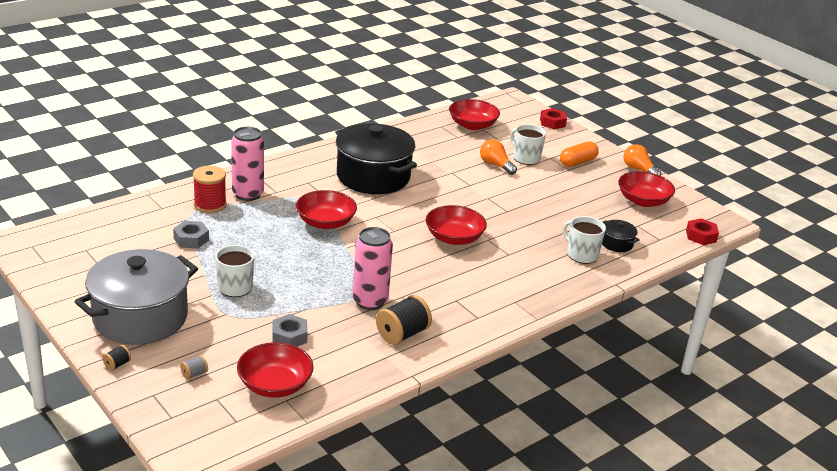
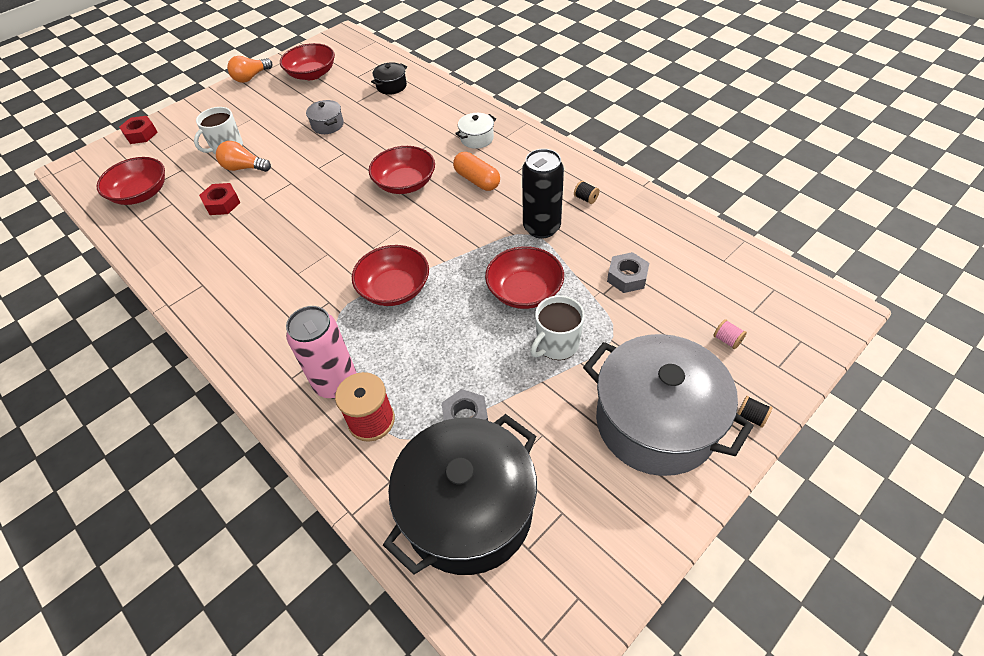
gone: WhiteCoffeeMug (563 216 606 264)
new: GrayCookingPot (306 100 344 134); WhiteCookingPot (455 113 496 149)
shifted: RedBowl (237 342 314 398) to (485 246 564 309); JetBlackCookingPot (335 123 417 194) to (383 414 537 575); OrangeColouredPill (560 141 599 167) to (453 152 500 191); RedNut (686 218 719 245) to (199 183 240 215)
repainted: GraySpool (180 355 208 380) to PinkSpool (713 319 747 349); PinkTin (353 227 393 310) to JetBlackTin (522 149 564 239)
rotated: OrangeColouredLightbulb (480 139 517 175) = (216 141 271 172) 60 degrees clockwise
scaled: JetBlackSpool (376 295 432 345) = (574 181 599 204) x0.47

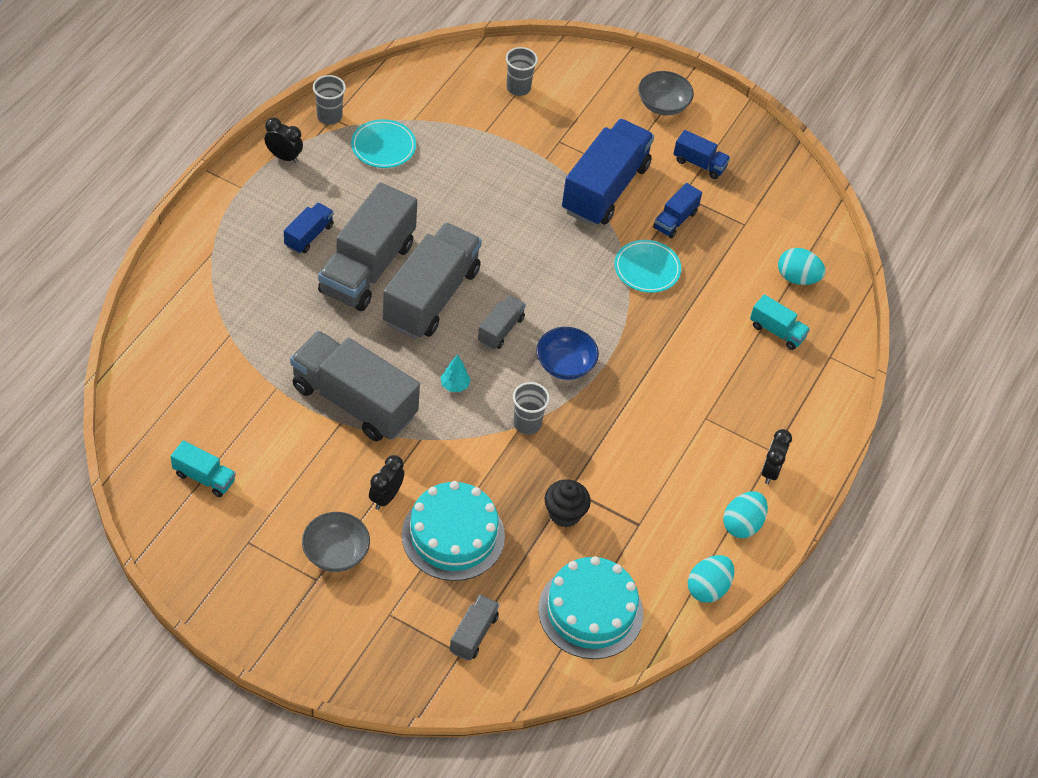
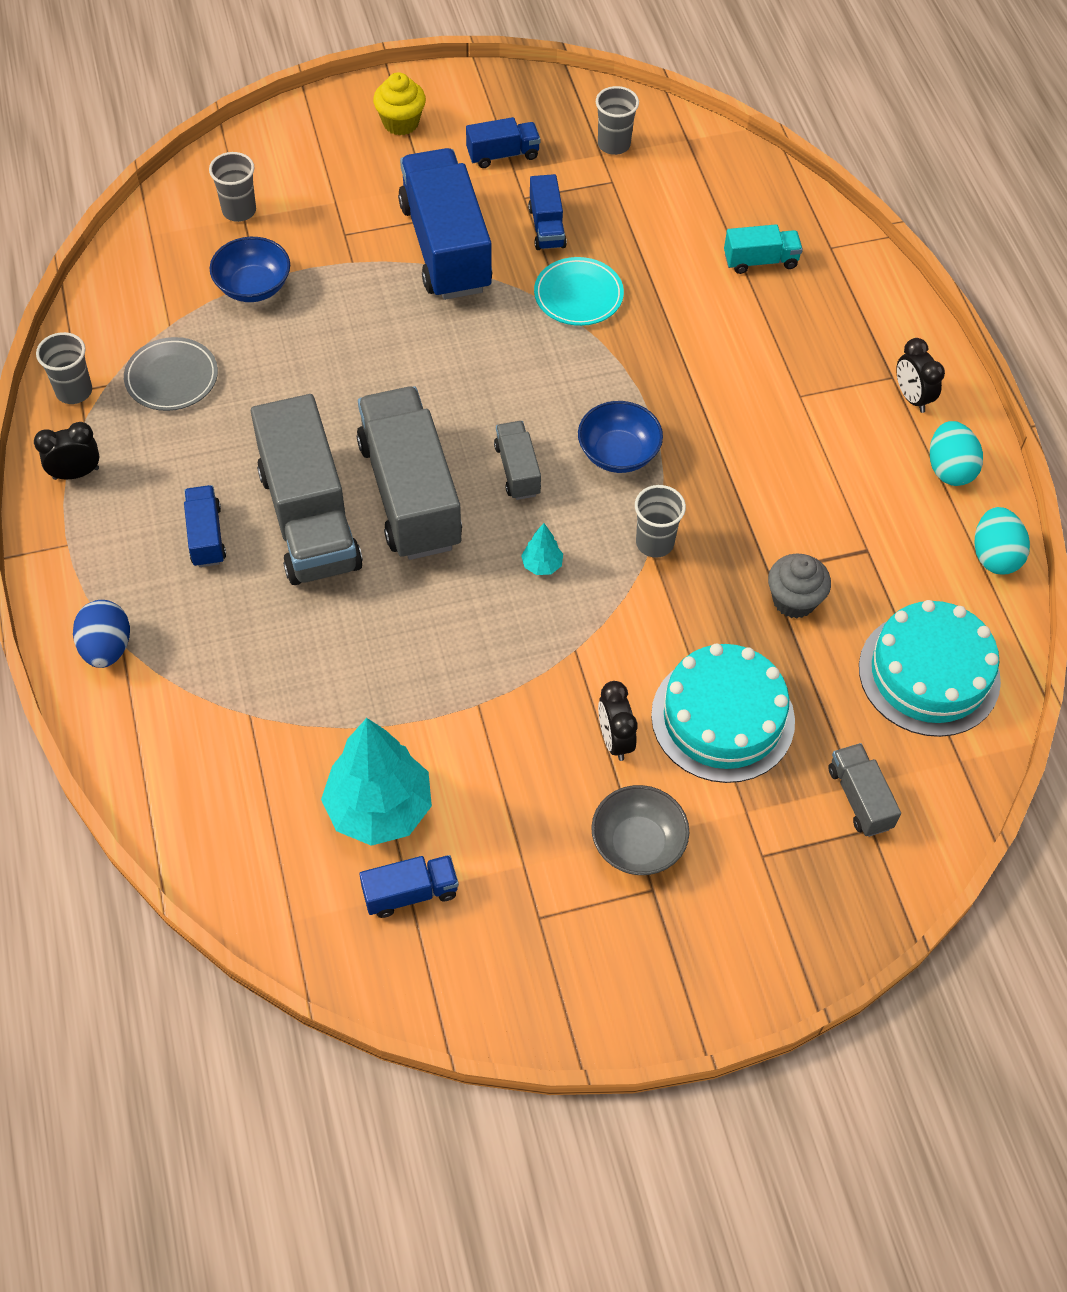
gone: GrayTruck (290 331 420 441); TealEgg (778 248 826 285)
new: BlueEgg (73 600 130 668); BlueBowl (209 237 290 302); TealToyTree (321 718 432 846); GrayTumbler (596 86 639 155)
swapped: GrayBowl (638 71 694 116) to YellowFairyCake (373 72 426 135)
repainted: TealTruck (171 440 236 497) to BlueTruck (359 855 459 918); TealDinnerPlate (351 119 416 168) to GrayDinnerPlate (124 337 218 411); JetBlackFairyCake (544 480 591 527) to GrayFairyCake (768 553 831 619)

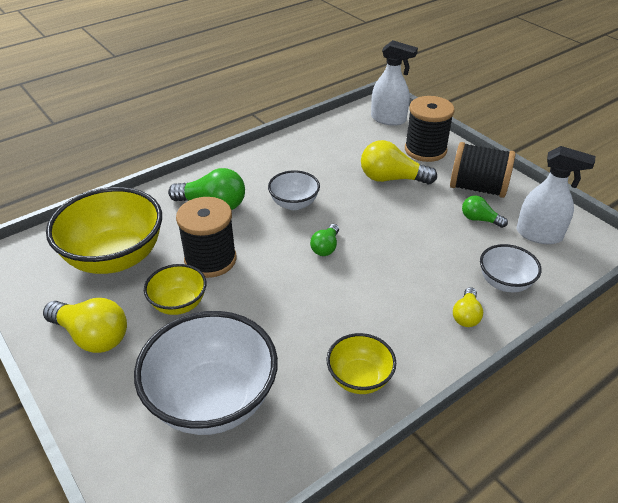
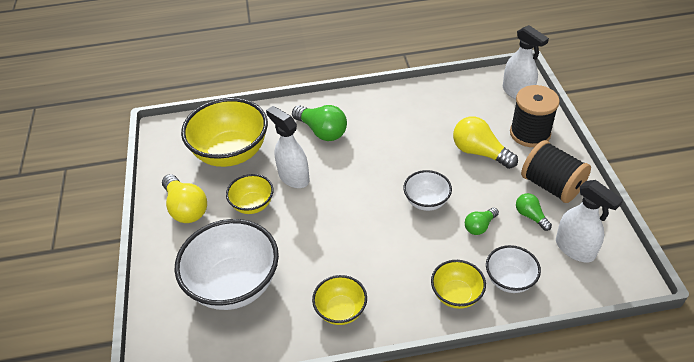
shifted: WhiteBowl (268 170 320 210) to (403 170 452 211); EmeraldLightbulb (310 224 339 256) to (465 207 499 235)
swapped: JetBlackSpool (176 197 236 278) to WhiteSprayBottle (266 106 310 188); YellowLightbulb (453 287 483 327) to YellowBowl (431 260 486 309)

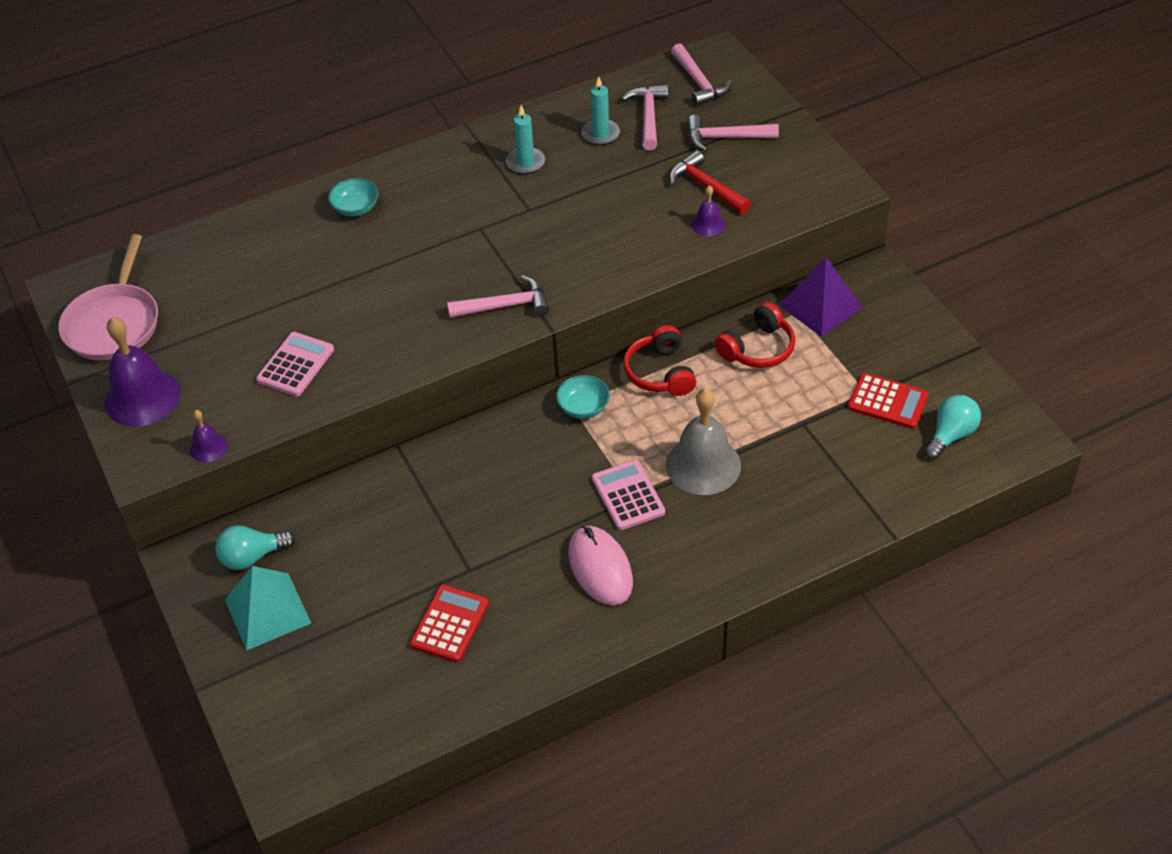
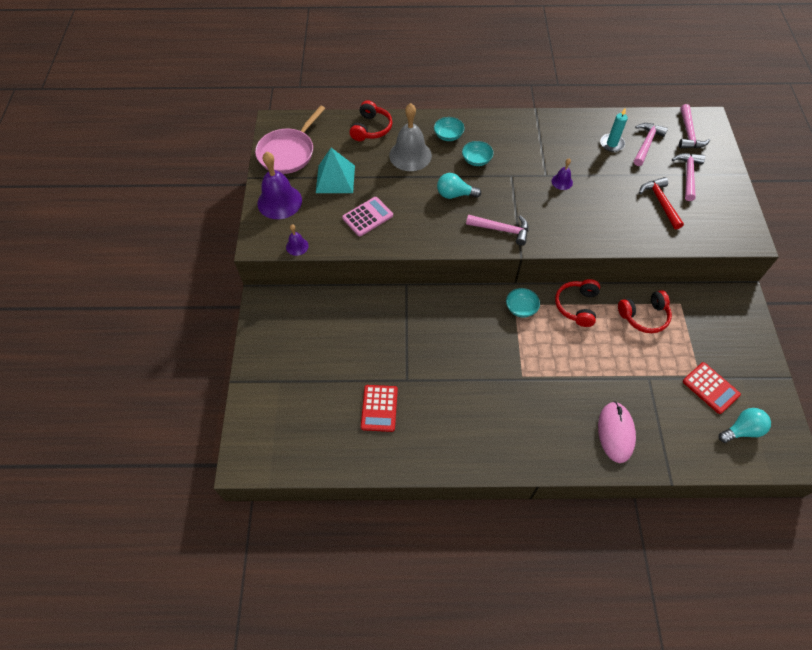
gone: TealPillarCandle (506 105 545 174); PinkPocketCalculator (592 460 665 530); RoyalPurplePyramid (779 257 863 337)
new: RedHeadset (350 100 393 141); TealBowl (462 141 494 166)
shifted: TealLightbulb (215 525 296 570) to (437 173 481 199); TealPyramid (225 566 311 651) to (316 148 355 193); PinkMouse (568 526 633 606) to (598 402 636 463); GrayHandBell (666 388 741 495) to (389 103 432 171); RoyalPurpleHandBell (691 185 725 236) to (552 159 573 190)
rotated: RedPocketCalculator (410 585 489 662) = (361 385 398 432) 135 degrees clockwise; PinkClawHammer (687 115 779 152) = (672 153 705 201) 75 degrees clockwise

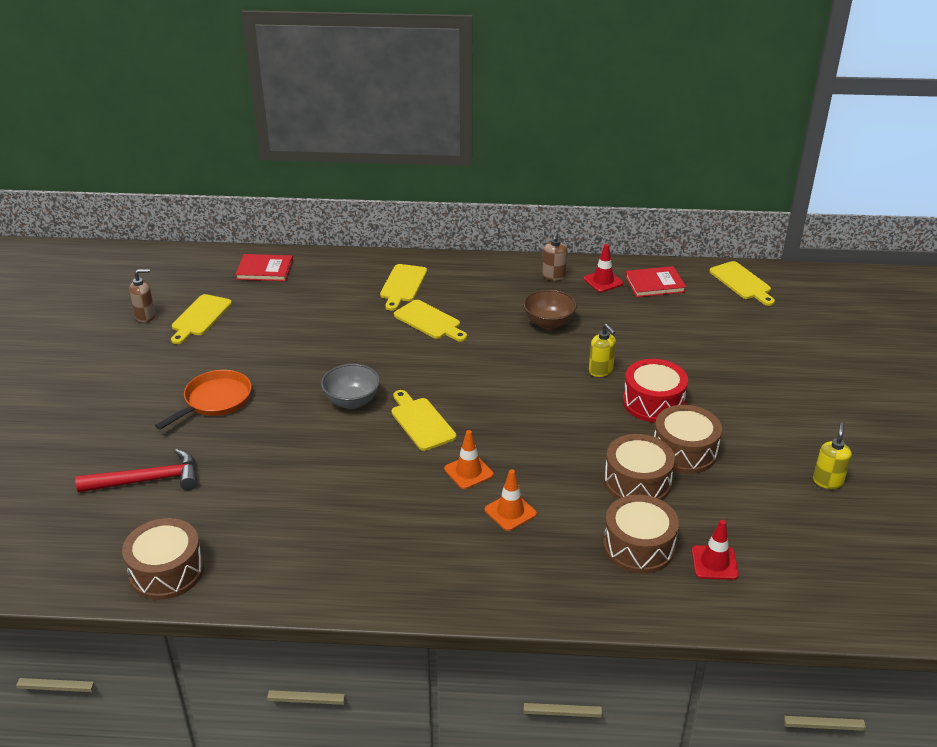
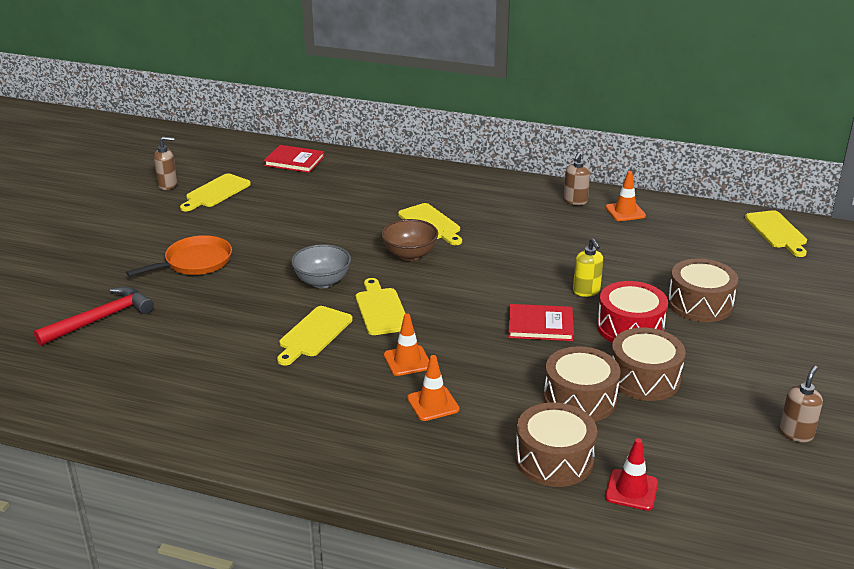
shifted: RussetSnareDrum (122 518 204 600) to (668 258 738 322); YellowBreadBoard (380 264 427 311) to (277 306 353 366); RussetBowl (523 289 577 330) to (381 219 438 261); RedHardcover (625 266 686 297) to (508 304 574 341)
repainted: RedRoadCone (584 244 623 292) to OrangeColouredRoadCone (605 171 646 221); YellowSoapDispenser (813 423 852 489) to RussetSoapDispenser (780 366 823 442)
rotated: RedClawHammer (75 449 197 493) = (34 287 154 346) 45 degrees counterclockwise

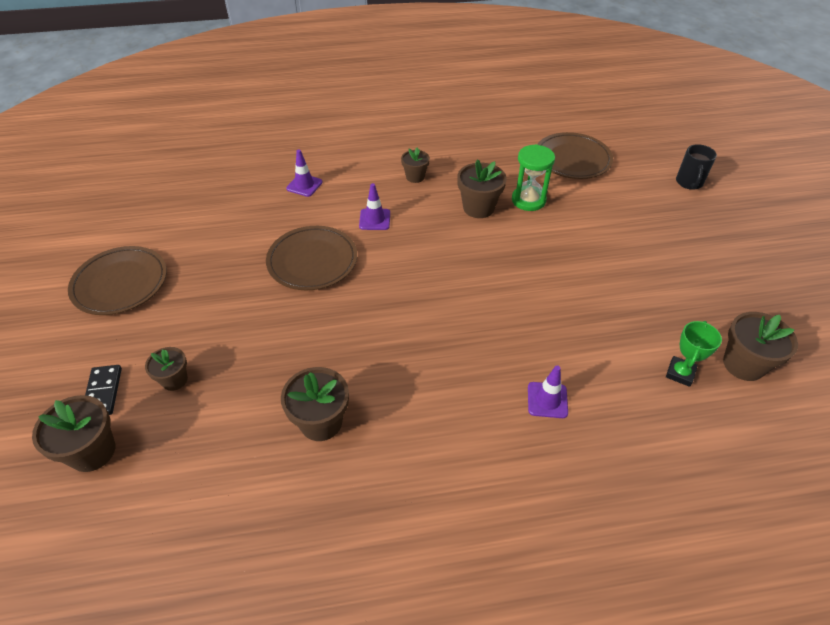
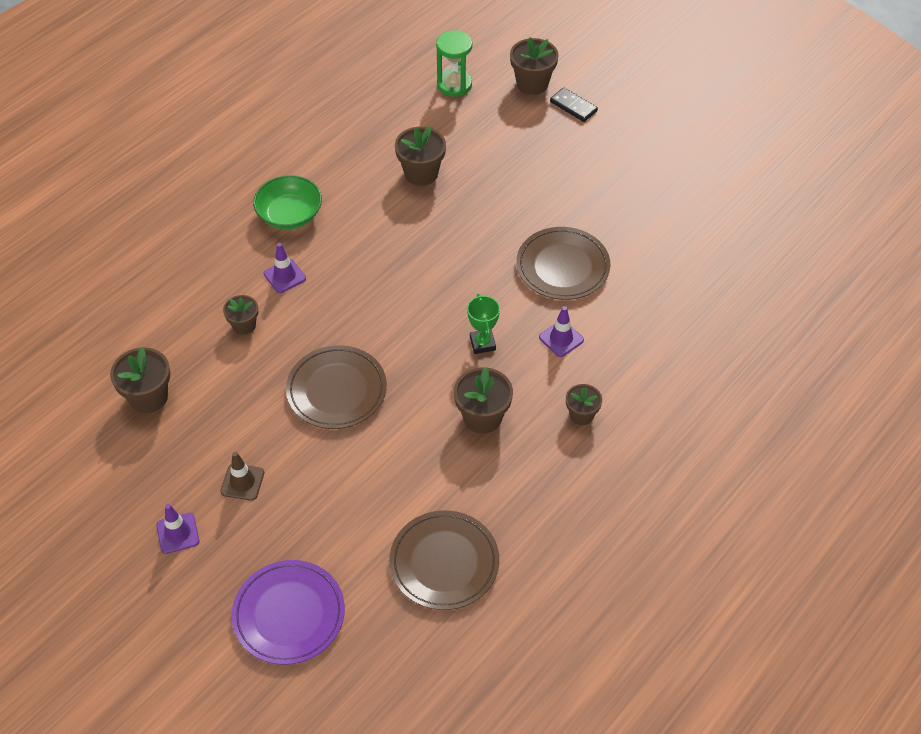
new: RussetRoadCone (220 452 264 501); EmeraldBowl (253 175 322 230)
shifted: RussetDinnerPlate (68 246 167 315) to (286 345 387 429); RussetPottedPlant (145 347 188 391) to (223 295 258 335); RoyalPurpleRoadCone (286 149 323 197) to (156 504 199 554); EmeraldHourglass (512 144 555 211) to (436 30 472 97); EmeraldTrophy (666 321 722 387) to (467 294 500 354)
swapped: JetBlackCoffeeMug (676 144 717 190) to RoyalPurpleDinnerPlate (231 560 345 665)

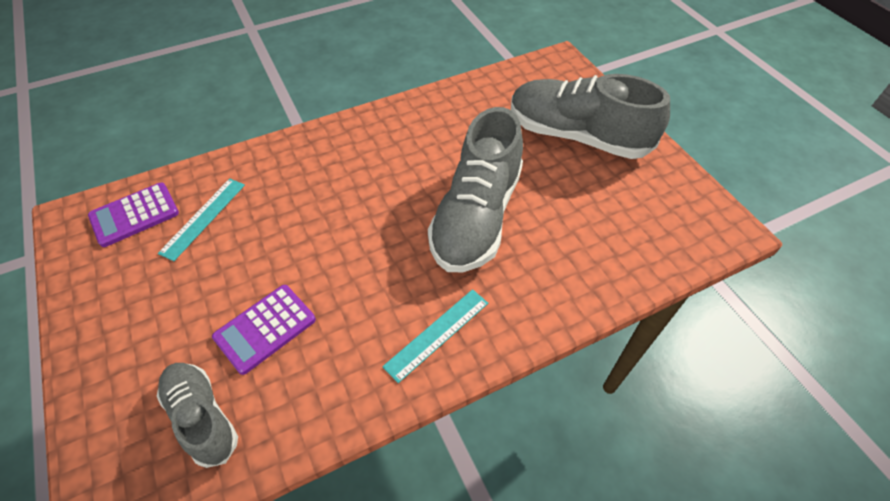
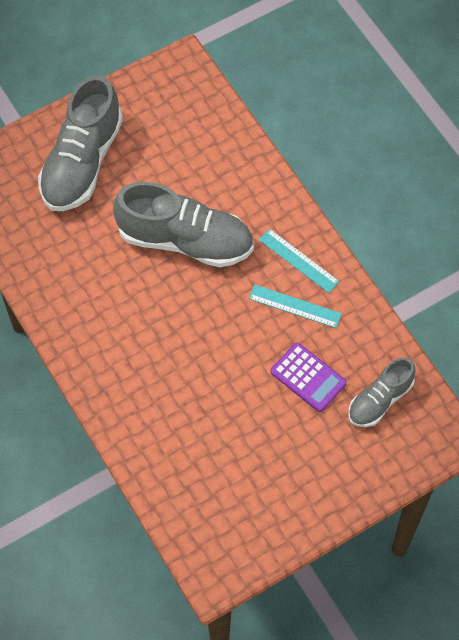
gone: RoyalPurplePocketCalculator (88 183 179 247)
shifted: TealRuler (158 178 245 261) to (249 284 342 328)

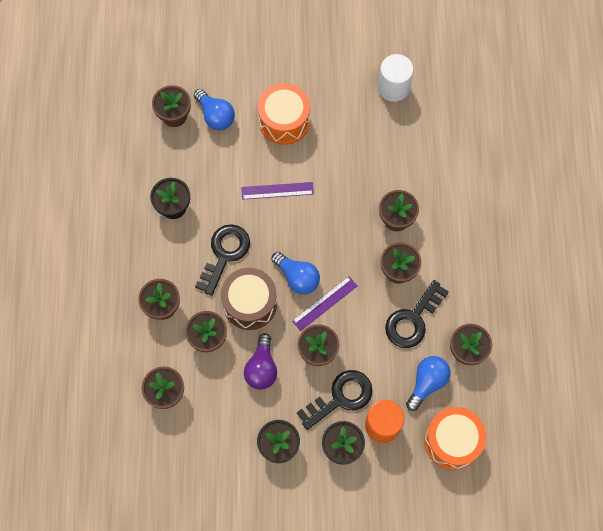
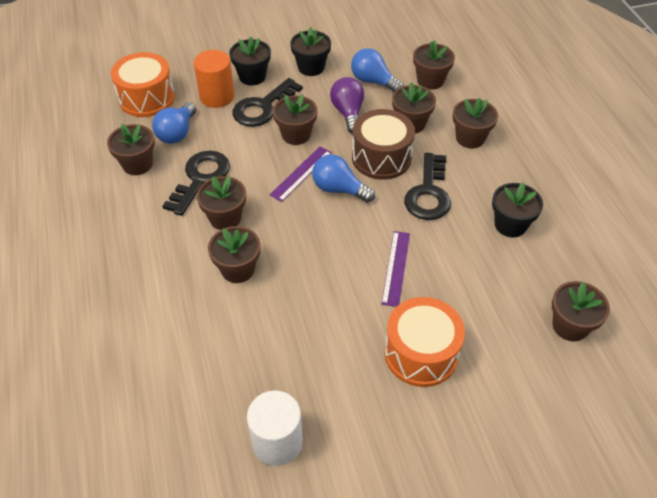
shifted: BlueLightbulb (194 89 235 130) to (351 48 403 92)
rotated: RoyalPurpleRuler (241 182 314 200) = (381 231 410 307) 60 degrees counterclockwise

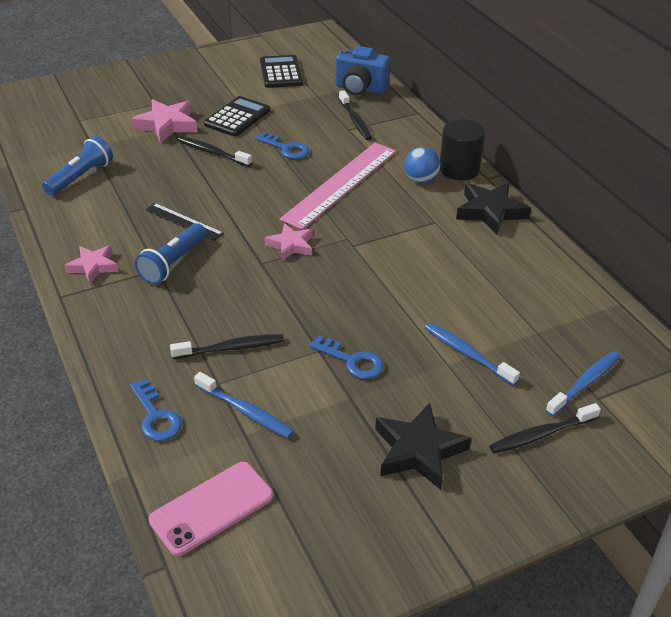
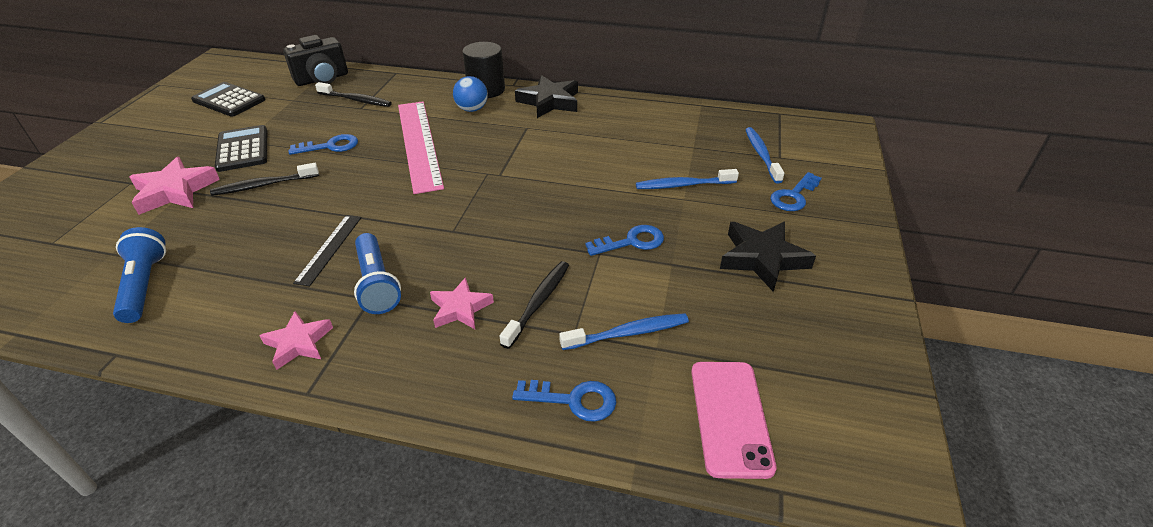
shifted: PinkFivePointedStar (265 223 313 261) to (430 277 494 329)
swapped: JetBlackToothBrush (489 403 601 454) to BlueLatchkey (770 172 821 211)
repainted: BlueCamera (335 46 390 95) to JetBlackCamera (283 35 348 86)
rotated: JetBlackRuler (145 203 224 241) = (293 215 362 286) 60 degrees counterclockwise

